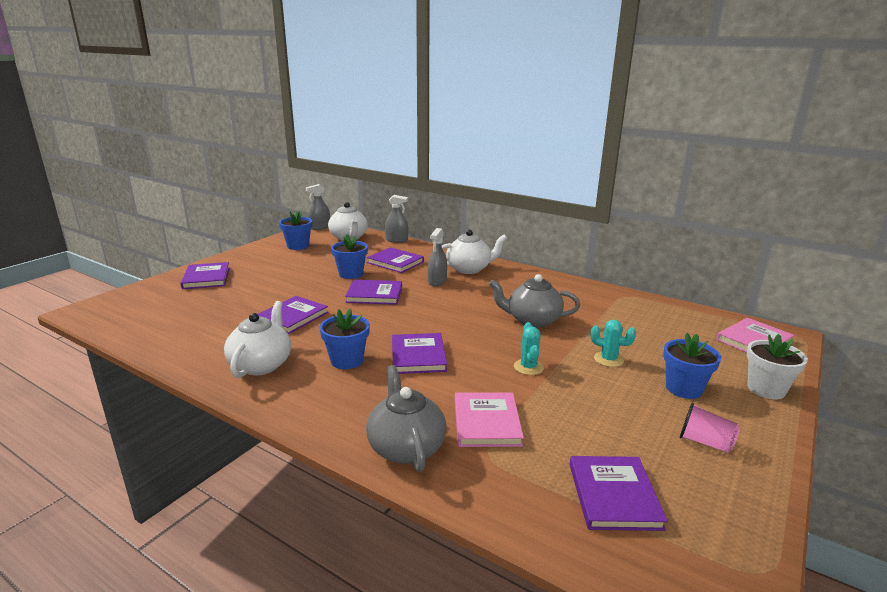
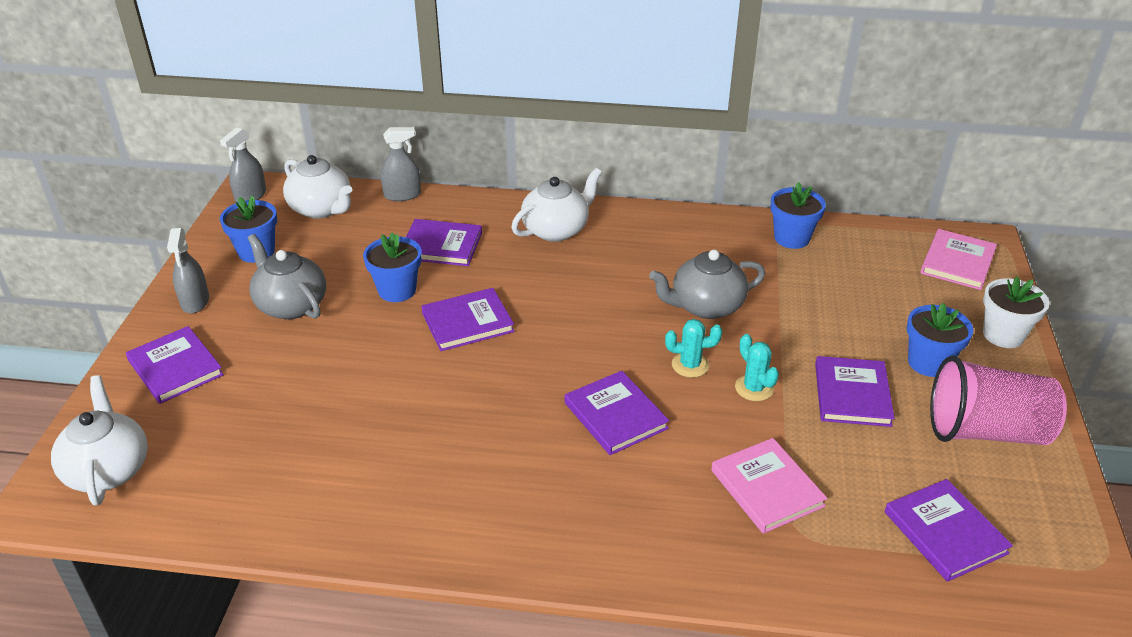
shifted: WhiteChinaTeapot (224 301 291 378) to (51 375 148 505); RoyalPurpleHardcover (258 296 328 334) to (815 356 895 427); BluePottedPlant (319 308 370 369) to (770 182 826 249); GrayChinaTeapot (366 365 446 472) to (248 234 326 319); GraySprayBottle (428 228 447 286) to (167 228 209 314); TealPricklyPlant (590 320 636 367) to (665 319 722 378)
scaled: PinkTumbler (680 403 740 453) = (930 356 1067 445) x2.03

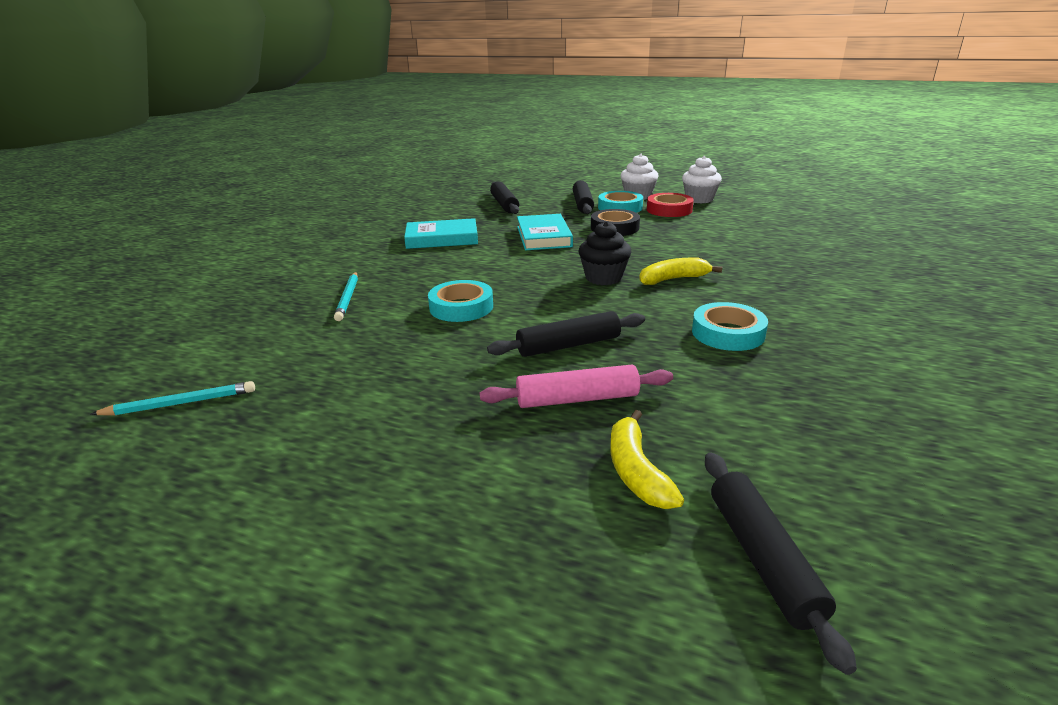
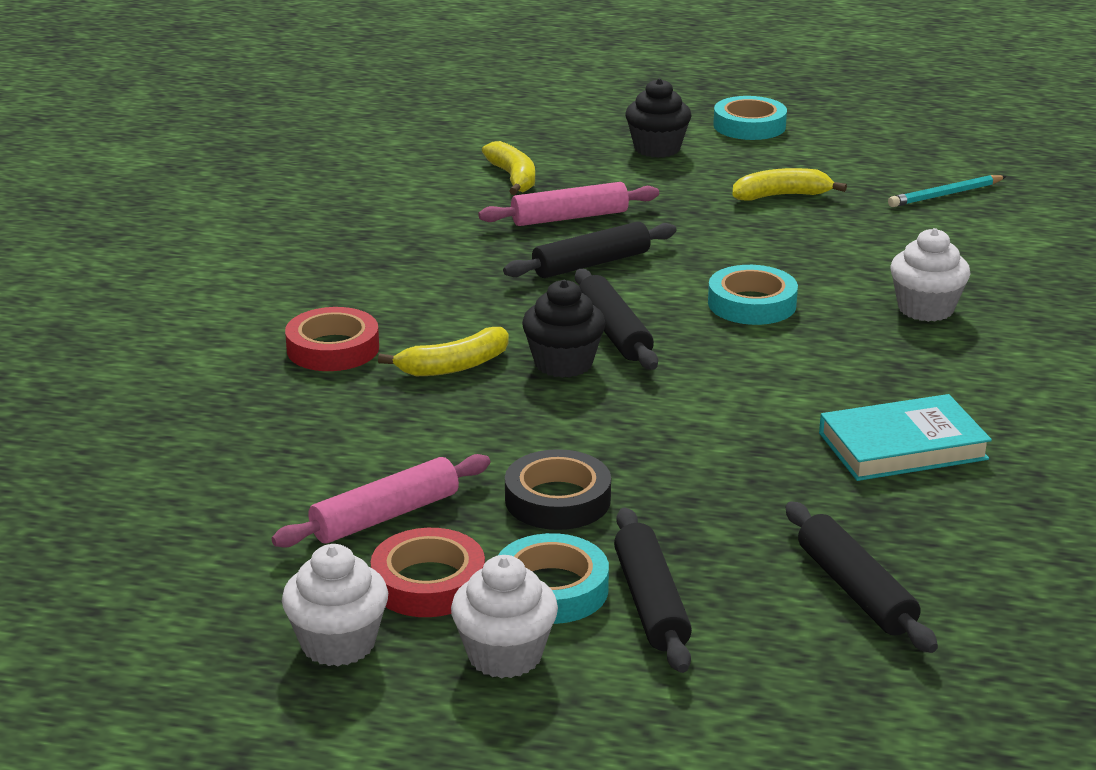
gone: TealHardcover (517 214 573 250)
new: PinkRollingPin (272 454 490 548); RedStickyTape (285 307 379 371); JetBlackFairyCake (625 78 691 158); YellowBananaFruit (733 168 847 201)
shifted: TealStickyTape (692 302 768 351) to (713 96 787 140); JetBlackRollingPin (705 452 857 675) to (575 269 658 370)
swapped: TealWoodenPencil (334 272 358 321) to WhiteFairyCake (890 228 970 322)

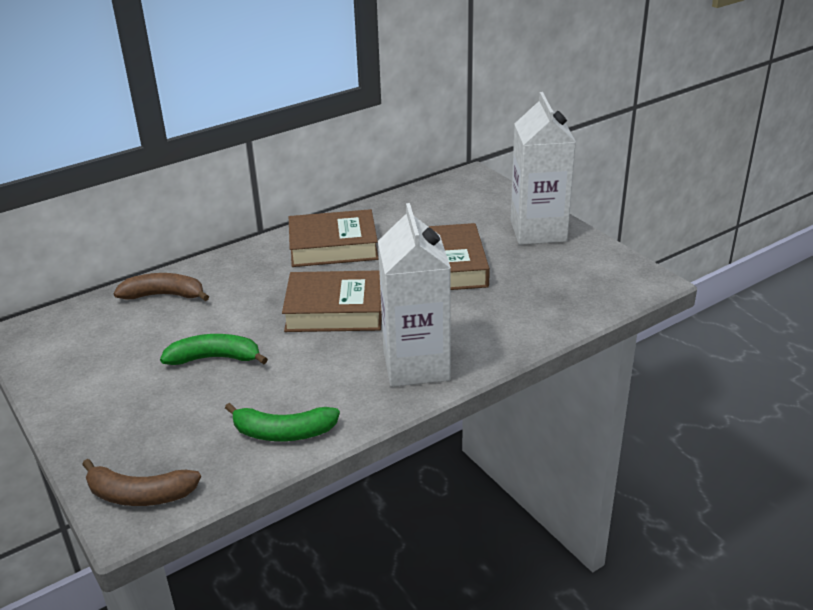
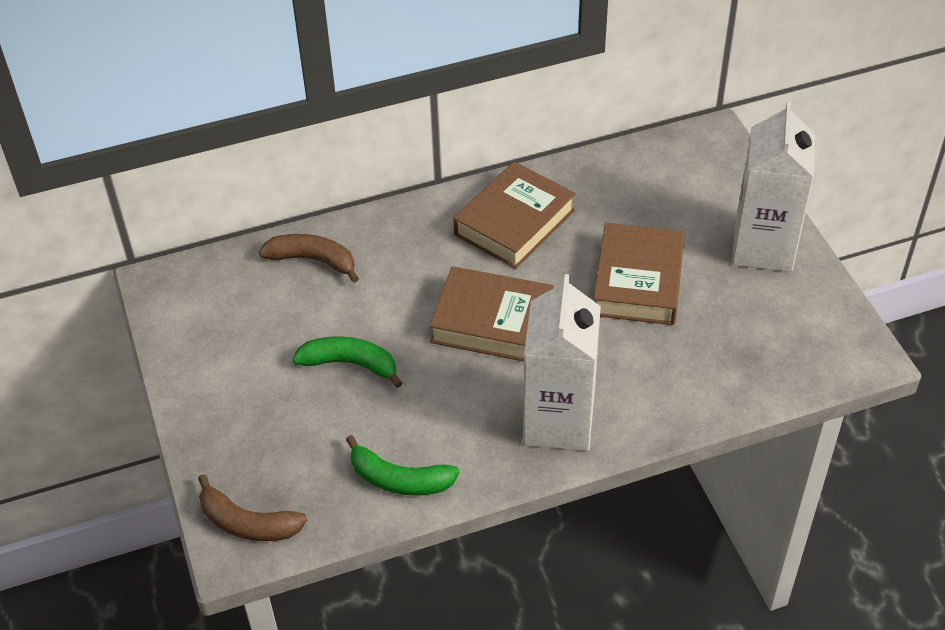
rotated: RussetHardcover (289 209 379 267) = (453 162 576 269) 60 degrees counterclockwise

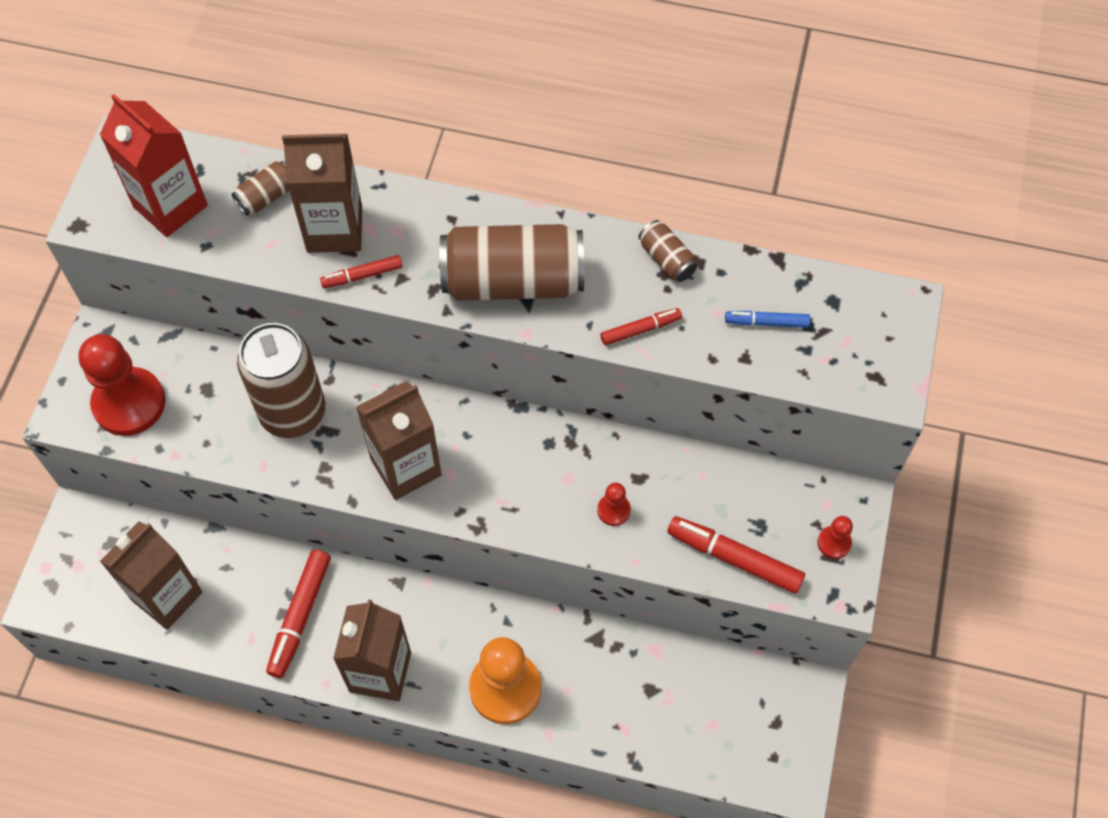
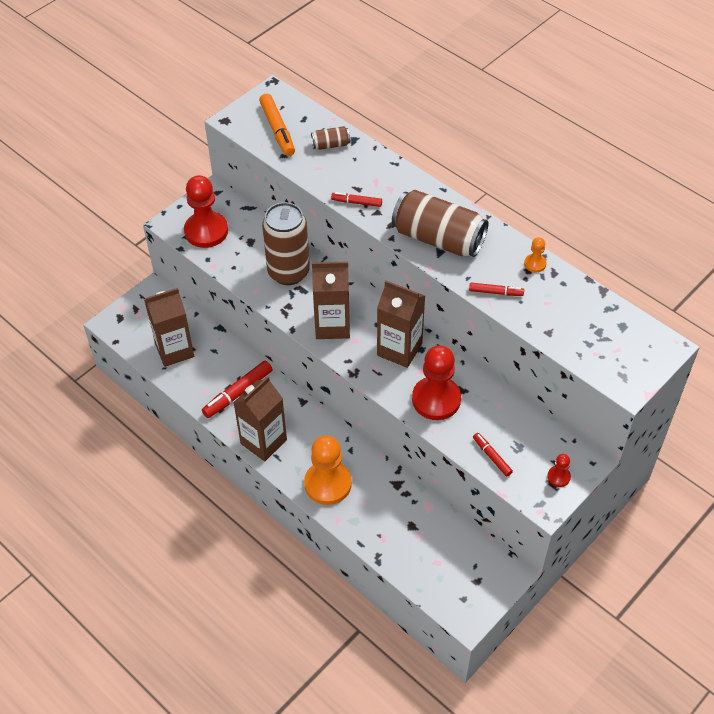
gone: BlueFeltPen (725 311 810 328)
shifted: RussetMilkCarton (282 134 362 253) to (377 281 425 368)
swapped: RedMilkCarton (100 94 208 237) to OrangeColouredFeltPen (259 94 295 156); RussetTin (638 220 697 282) to OrangeColouredPawn (524 237 547 273)
scaled: RedPawn (597 483 631 526) = (412 345 461 420) x2.24; RedFeltPen (667 516 805 594) = (473 433 513 477) x0.58

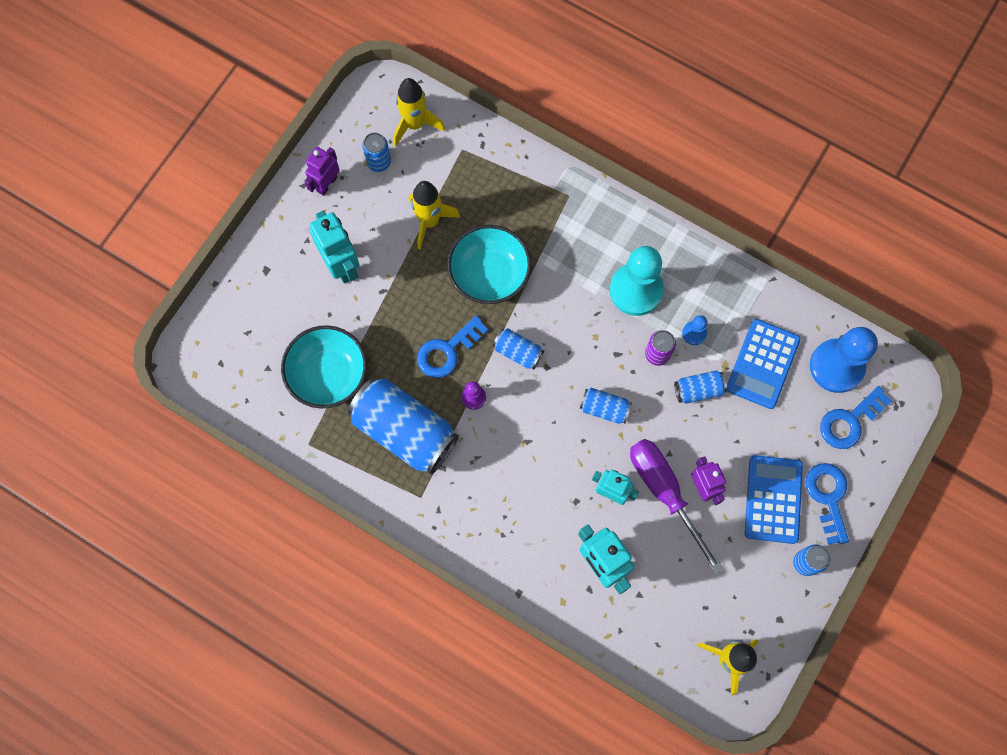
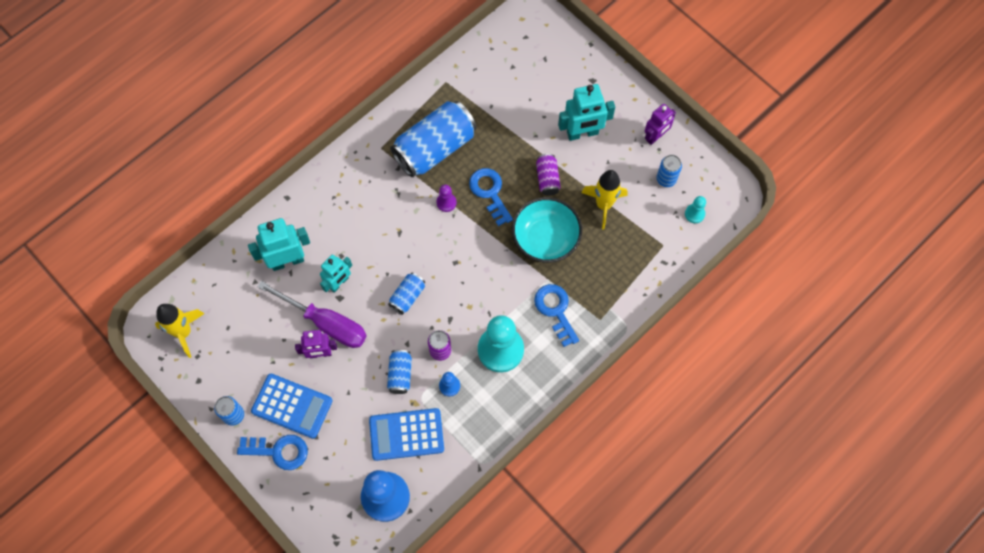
gone: TealBowl (281 325 367 409); BlueTin (493 328 544 370)
new: RoyalPurpleTin (536 154 561 196)
shifted: BlueLatchkey (820 386 891 449) to (534 284 579 347)
swapped: YellowToyRocket (393 78 445 146) to TealPawn (685 196 706 223)
rotated: RoyalPurpleToyRobot (304 147 340 196) = (645 104 676 145) 90 degrees clockwise; RoyalPurpleHandScrewdriver (630 439 723 574) = (257 281 367 348) 45 degrees clockwise; BluePocketCalculator (727 319 801 409) = (369 408 444 461) 45 degrees counterclockwise

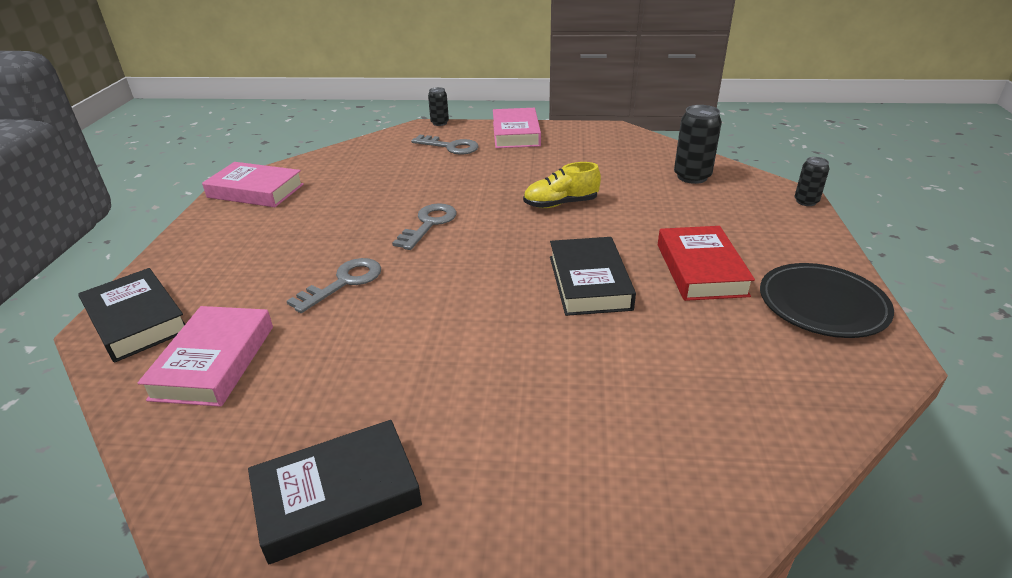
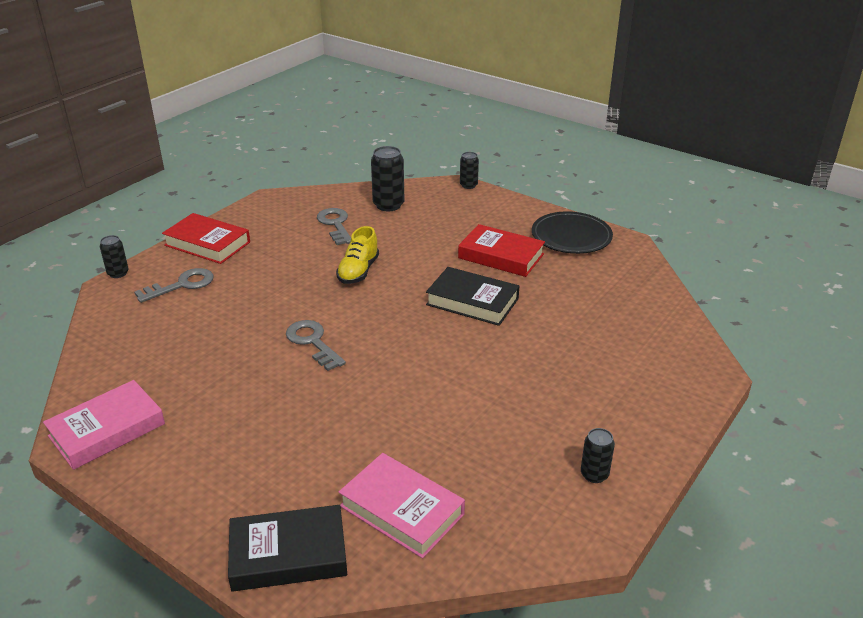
shifted: GrayLatchkey (287 258 381 313) to (317 208 351 245)
swapped: JetBlackHardcover (248 420 422 564) to JetBlackTin (581 428 615 483)
repainted: PinkHardcover (493 108 541 148) to RedHardcover (162 213 250 264)

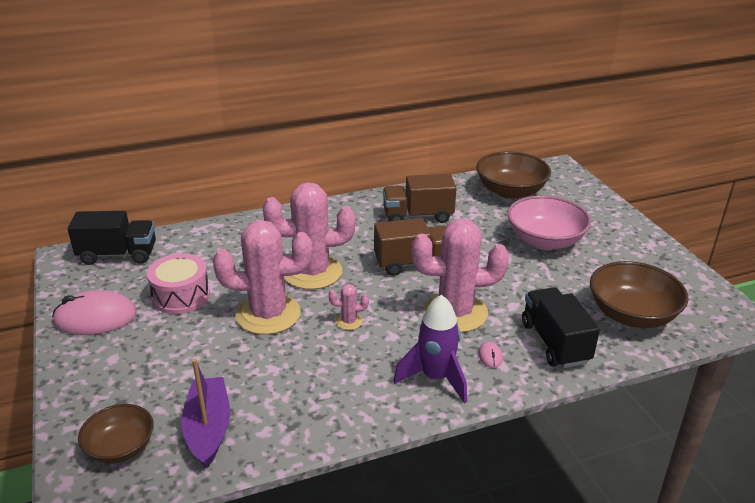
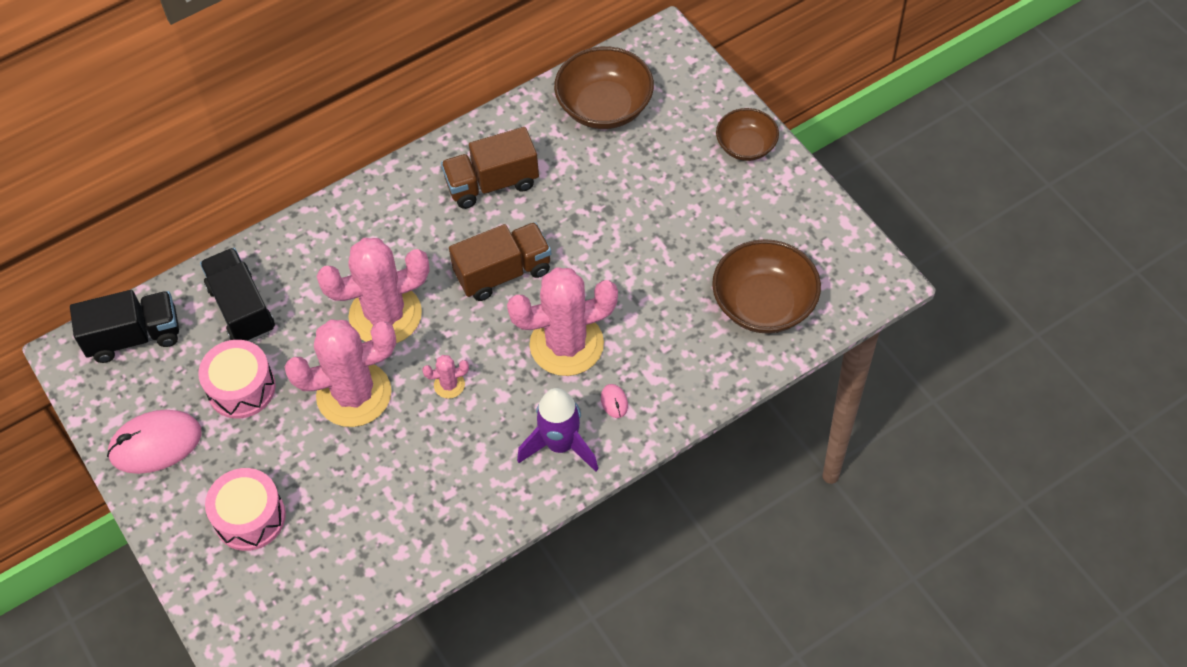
gone: RoyalPurpleBoat (181 359 230 468); PinkBowl (507 195 591 250)
new: PinkSnareDrum (205 468 286 551)
shifted: RussetBowl (78 404 154 464) to (716 108 779 161); JetBlackTruck (522 287 600 368) to (200 248 275 342)

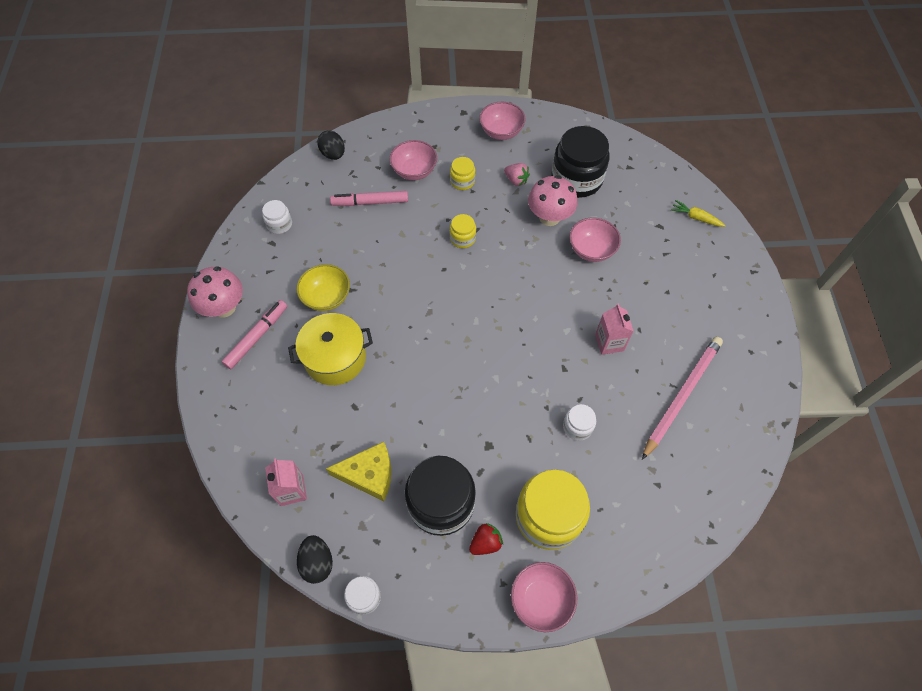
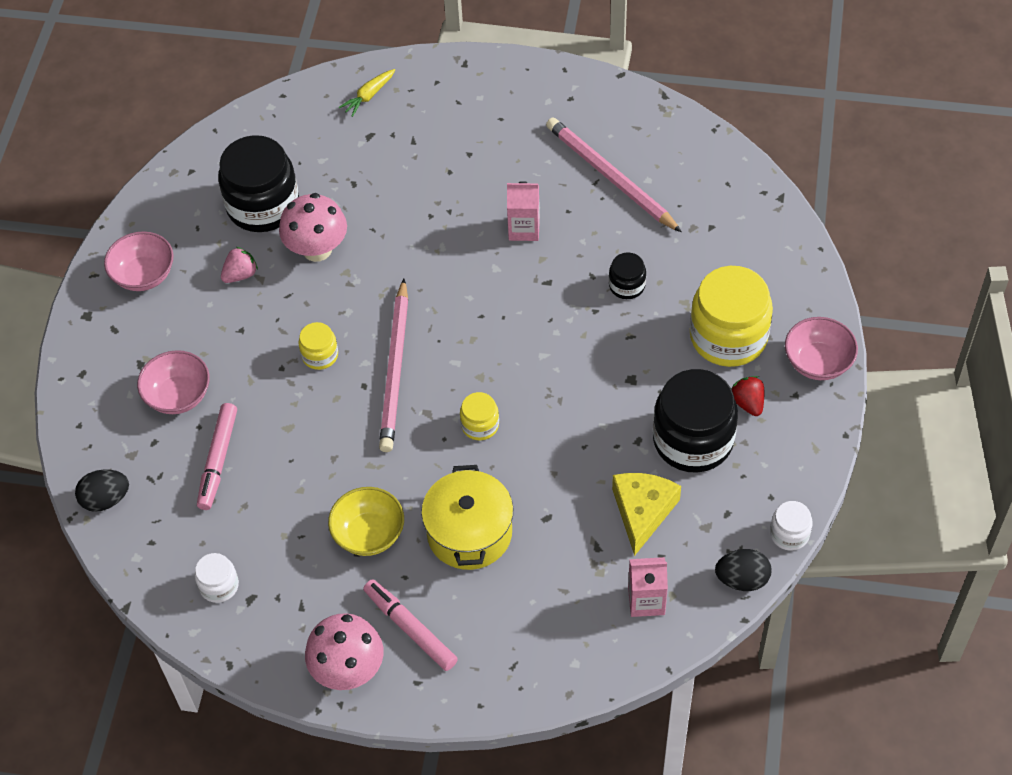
gone: PinkBowl (569 218 621 262)
new: PinkWoodenPencil (379 279 408 452)
shifted: YellowJar (450 157 475 190) to (460 392 499 440)
repainted: WhiteJar (563 404 596 441) to JetBlackJar (609 252 646 299)

